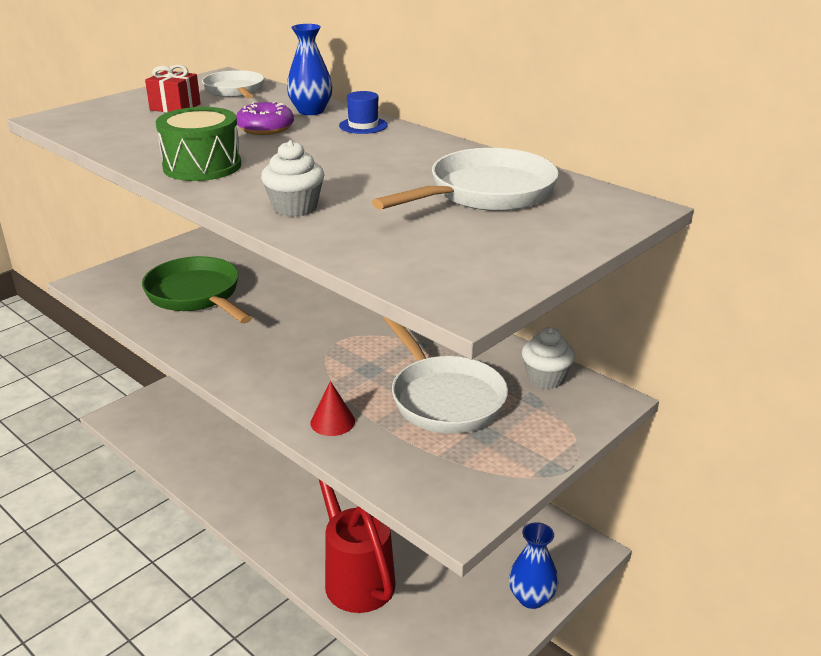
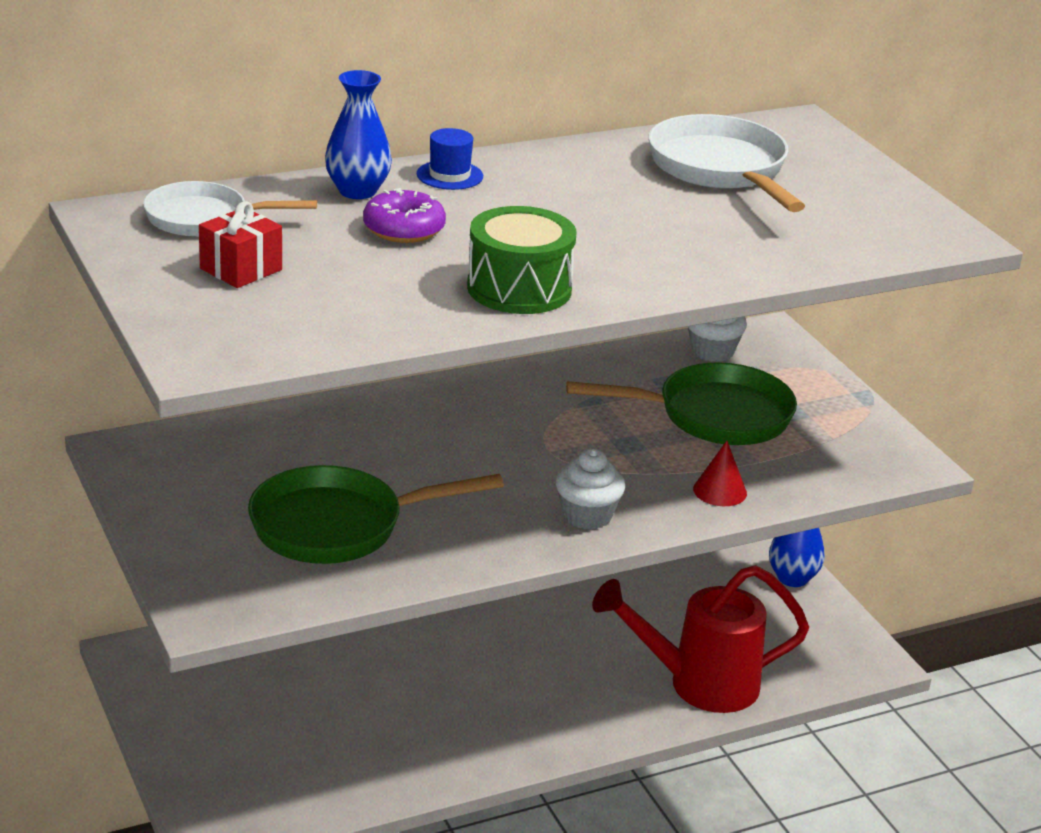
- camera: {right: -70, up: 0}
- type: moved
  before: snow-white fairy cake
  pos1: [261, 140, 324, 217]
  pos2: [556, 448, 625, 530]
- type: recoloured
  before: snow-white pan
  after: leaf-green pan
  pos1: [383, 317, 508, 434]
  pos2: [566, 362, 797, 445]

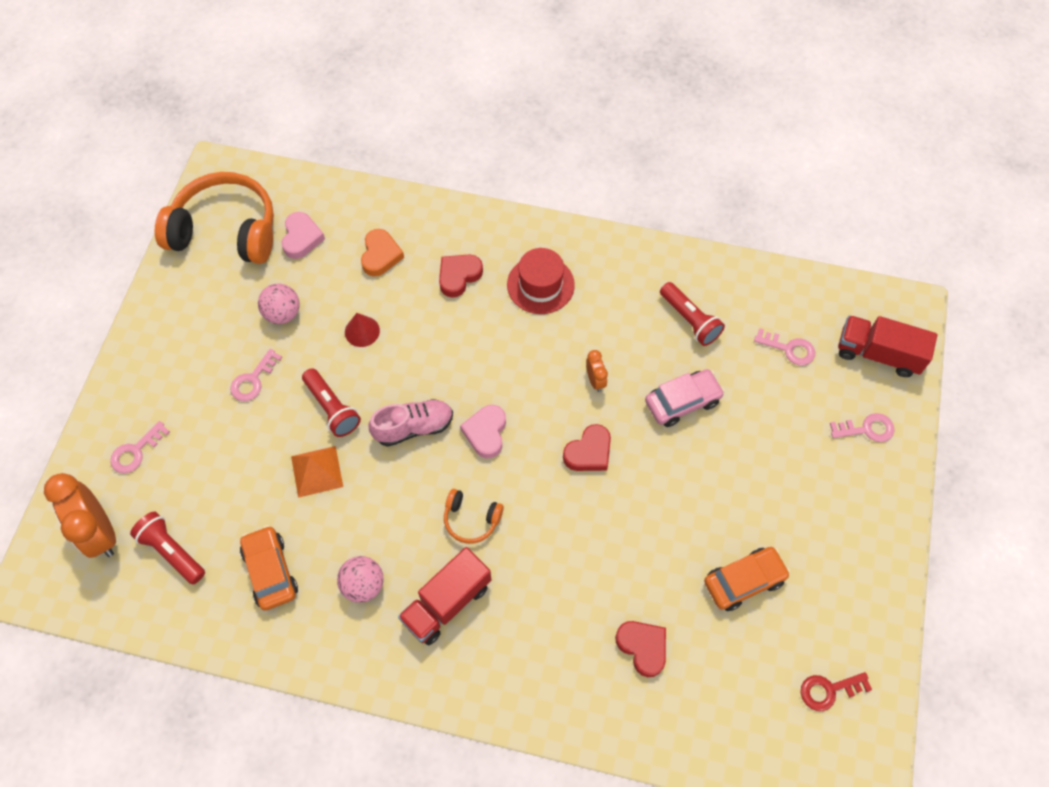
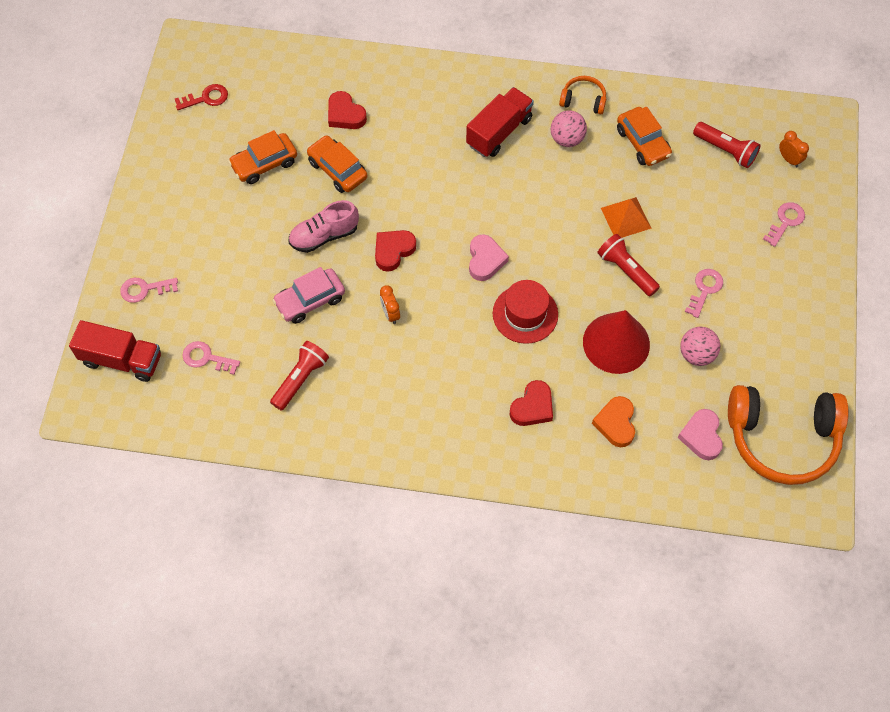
- camera: {right: 175, up: 0}
- type: added
  after: orange car
  pos2: [307, 135, 367, 193]
- type: moved
  before: rose-pink shoe
  pos1: [369, 399, 453, 447]
  pos2: [289, 200, 359, 253]
- type: moved
  before: orange over-ear headphones
  pos1: [444, 489, 504, 544]
  pos2: [559, 76, 606, 114]
- type: moved
  before: red hat
  pos1: [507, 248, 575, 314]
  pos2: [493, 280, 558, 344]
- type: turned
  before: red pocket torch
  pos1: [660, 282, 725, 346]
  pos2: [270, 341, 329, 411]
  turn: 75
- type: resized
  before: orange clock
  pos1: [44, 473, 116, 558]
  pos2: [779, 131, 809, 167]
  scale: 0.48
- type: resized
  before: red cone shape
  pos1: [345, 313, 380, 347]
  pos2: [583, 310, 650, 374]
  scale: 1.99

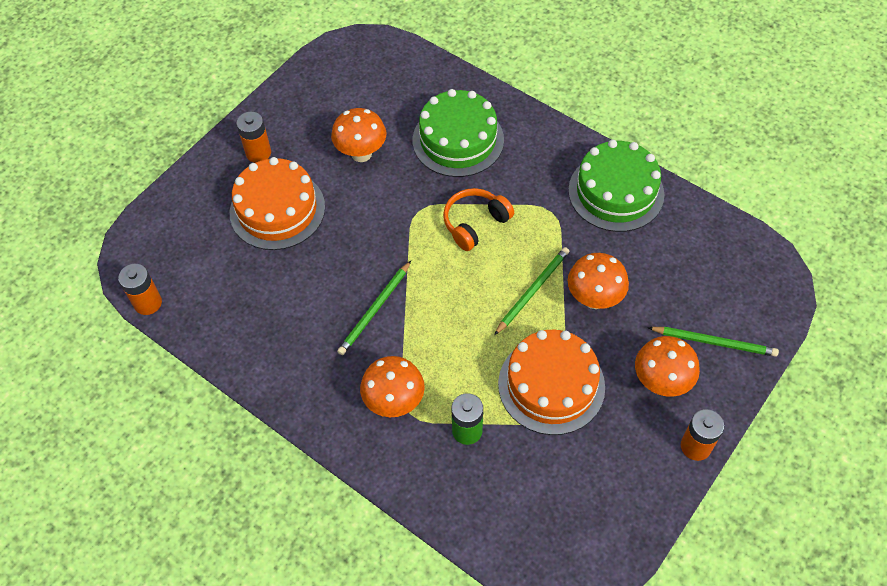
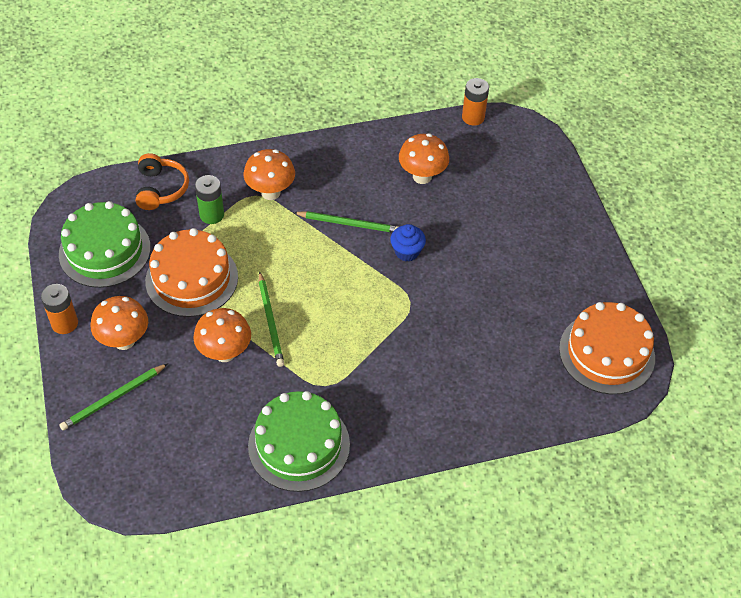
- camera: {right: 125, up: -5}
- type: removed
  before: orange battery
  pos1: [236, 112, 271, 163]
- type: added
  after: royal blue fairy cake
  pos2: [390, 224, 426, 261]
- type: moved
  before: orange cake
  pos1: [230, 157, 325, 250]
  pos2: [559, 302, 655, 394]
- type: moved
  before: orange fungus
  pos1: [331, 108, 387, 162]
  pos2: [399, 133, 449, 184]
- type: moved
  before: leaf-green cake
  pos1: [413, 89, 504, 177]
  pos2: [59, 201, 151, 288]
- type: moved
  before: orange over-ear headphones
  pos1: [443, 188, 514, 251]
  pos2: [136, 153, 189, 210]
- type: turned
  before: leaf-green lead pencil
  pos1: [337, 261, 411, 355]
  pos2: [293, 211, 398, 233]
  turn: 120

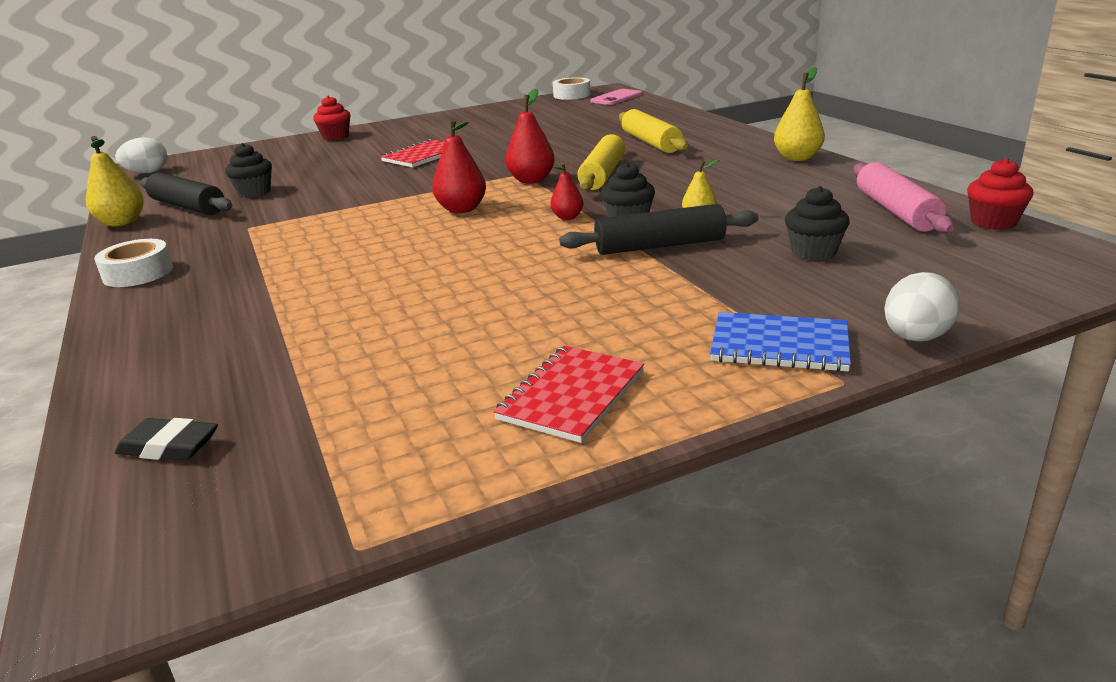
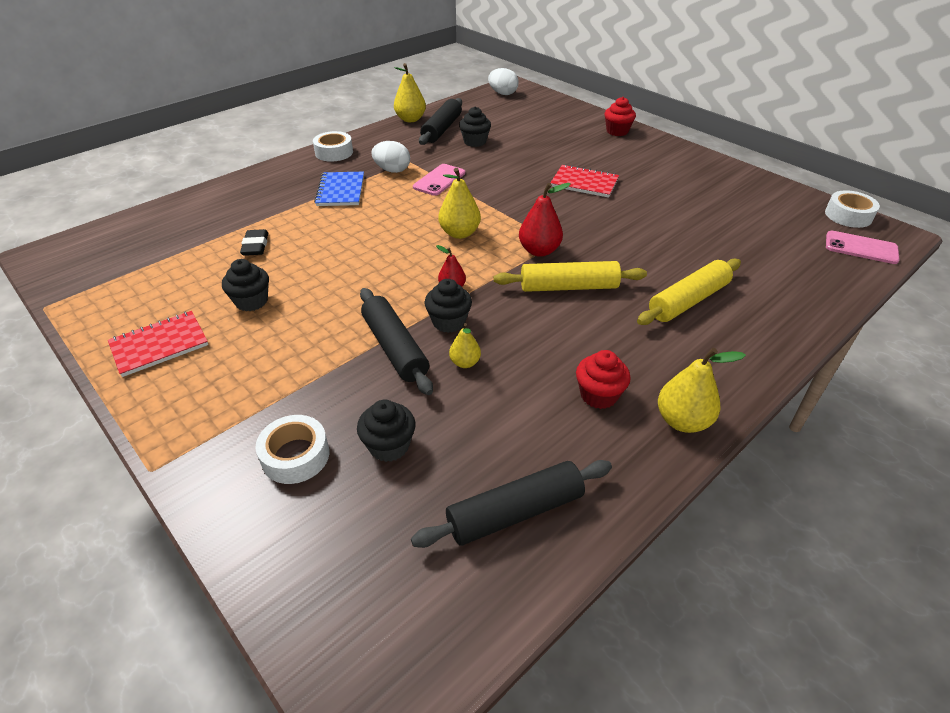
- camera: {right: 70, up: 15}
- type: added
  after: jet-black fairy cake
  pos2: [222, 259, 269, 311]
- type: added
  after: snow-white roll of tape
  pos2: [256, 415, 329, 484]
- type: added
  after: rose-pink smartphone
  pos2: [413, 164, 465, 196]
- type: moved
  before: jet-black pencil eraser
  pos1: [115, 418, 218, 461]
  pos2: [240, 229, 268, 256]
- type: moved
  before: royal blue notepad
  pos1: [710, 312, 851, 372]
  pos2: [314, 172, 364, 206]
- type: moved
  before: snow-white egg shape
  pos1: [884, 272, 960, 342]
  pos2: [371, 141, 410, 173]
- type: moved
  before: red fairy cake
  pos1: [967, 158, 1034, 230]
  pos2: [576, 350, 631, 409]
- type: recoloured
  before: red pear
  after: bright yellow pear
  pos1: [432, 119, 486, 213]
  pos2: [439, 168, 481, 239]
- type: recoloured
  before: rose-pink dough roller
  after: jet-black dough roller
  pos1: [853, 162, 954, 233]
  pos2: [411, 460, 612, 548]
- type: turned
  before: red notepad
  pos1: [493, 346, 644, 443]
  pos2: [108, 311, 208, 377]
  turn: -45

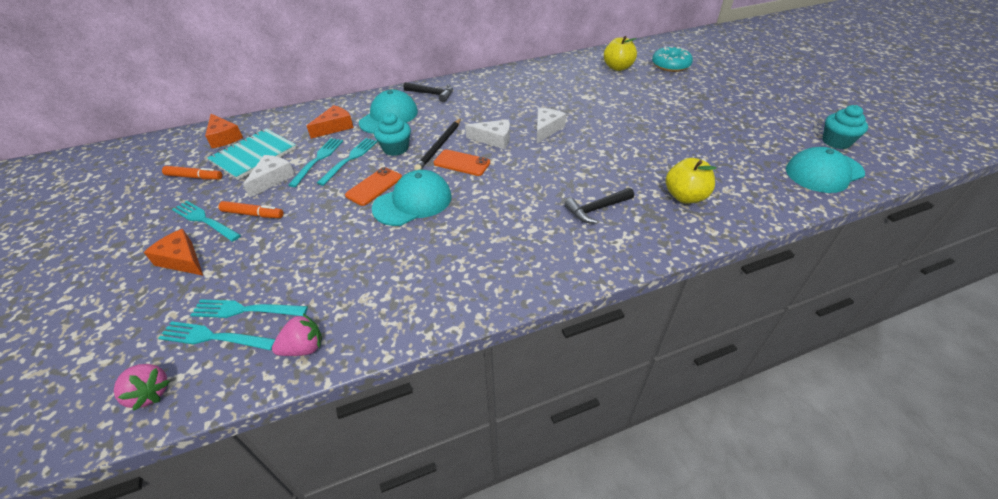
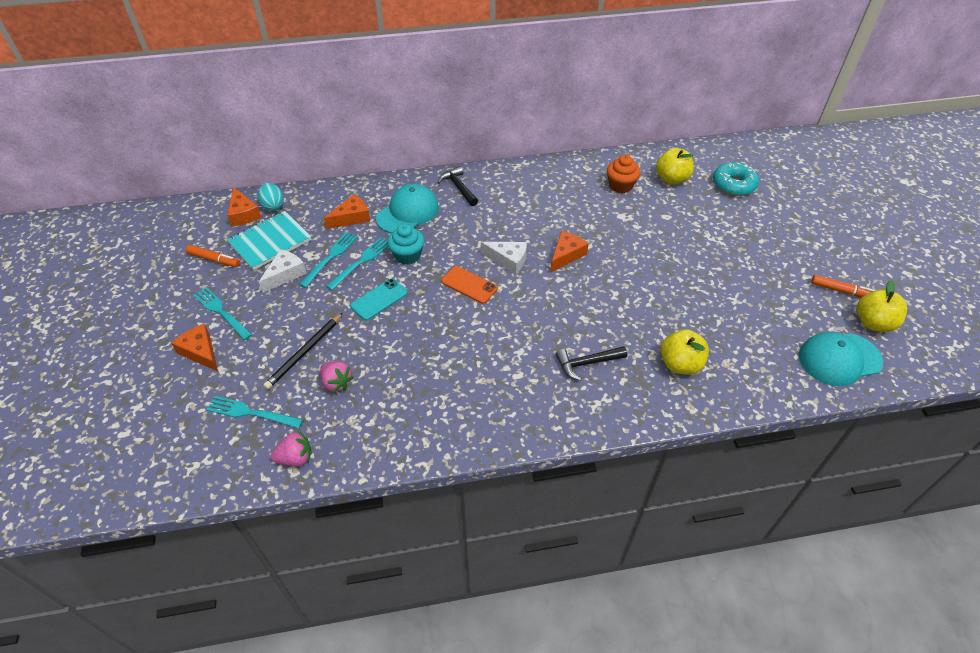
- camera: {right: 10, up: 5}
- type: removed
  before: teal dinner fork
  pos1: [158, 321, 275, 350]
- type: removed
  before: teal peaked cap
  pos1: [372, 170, 452, 226]
- type: added
  after: teal egg shape
  pos2: [258, 183, 284, 211]
- type: added
  after: orange fairy cake
  pos2: [607, 155, 641, 193]
- type: moved
  before: rose-pink strawberry
  pos1: [114, 364, 170, 411]
  pos2: [320, 361, 354, 393]
- type: moved
  before: orange marker pen
  pos1: [219, 201, 284, 218]
  pos2: [811, 275, 875, 297]
- type: moved
  before: jet-black lead pencil
  pos1: [414, 119, 461, 170]
  pos2: [263, 313, 343, 389]
- type: replaced
  before: teal fairy cake
  after: bright yellow apple
  pos1: [822, 105, 868, 149]
  pos2: [857, 280, 907, 332]
- type: recoloured
  before: orange smartphone
  after: teal smartphone
  pos1: [345, 167, 402, 206]
  pos2: [350, 279, 408, 320]
- type: recoloured
  before: snow-white cheese
  after: orange cheese
  pos1: [536, 108, 566, 144]
  pos2: [550, 231, 588, 273]
- type: turned
  before: jet-black hammer
  pos1: [403, 82, 453, 102]
  pos2: [438, 166, 478, 206]
  turn: -150

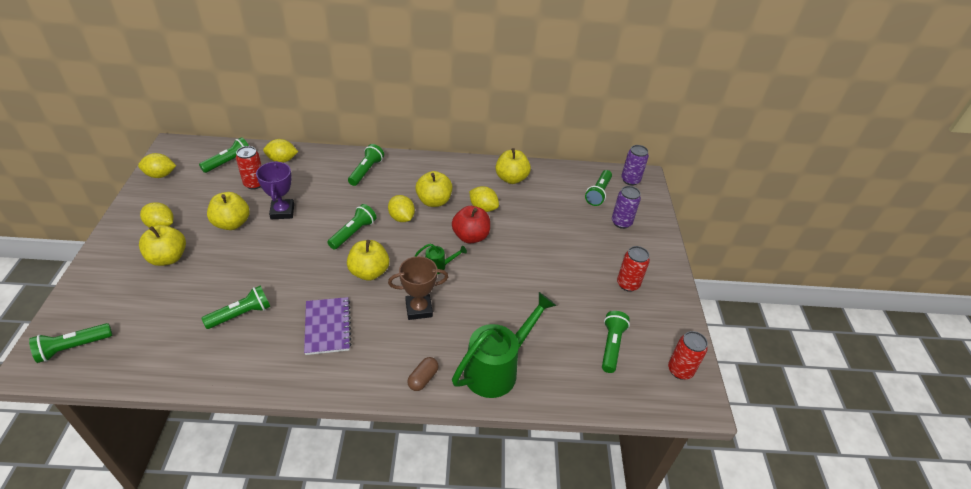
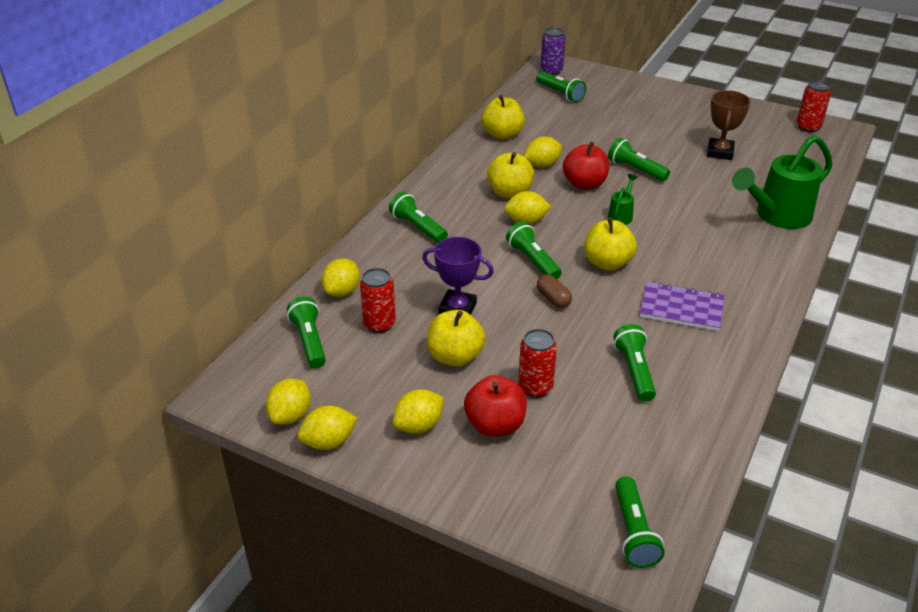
- camera: {right: -60, up: -5}
- type: removed
  before: purple soda can
  pos1: [612, 186, 641, 229]
- type: added
  after: bright yellow toy lemon
  pos2: [298, 406, 358, 450]
- type: moved
  before: russet prize cup
  pos1: [388, 256, 448, 320]
  pos2: [707, 90, 750, 160]
- type: moved
  before: russet capsule
  pos1: [407, 357, 439, 391]
  pos2: [537, 274, 572, 308]
- type: moved
  before: leaf-green pocket torch
  pos1: [602, 311, 630, 373]
  pos2: [608, 138, 670, 182]
- type: moved
  before: red soda can
  pos1: [617, 246, 650, 292]
  pos2: [518, 329, 557, 398]
- type: recoloured
  before: bright yellow apple
  after: red apple
  pos1: [139, 225, 186, 266]
  pos2: [464, 375, 527, 437]
- type: turned
  before: leaf-green sprinkling can
  pos1: [452, 292, 557, 398]
  pos2: [732, 135, 832, 229]
  turn: -105

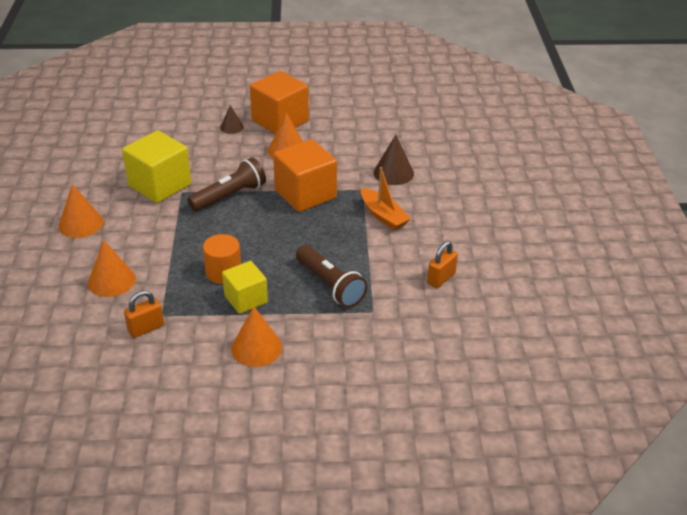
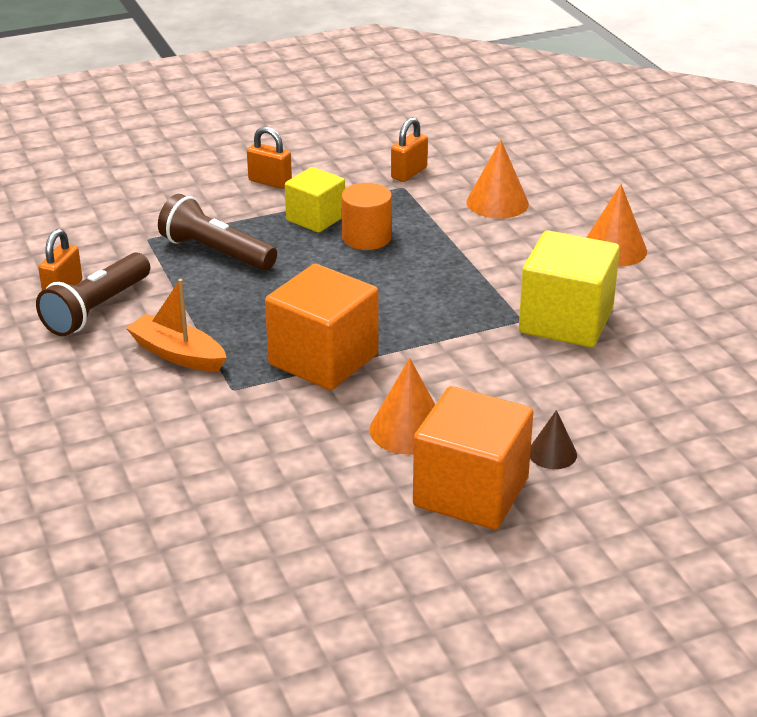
- camera: {right: 160, up: -5}
- type: removed
  before: russet cone shape
  pos1: [374, 135, 414, 185]
- type: moved
  before: russet pocket torch
  pos1: [187, 157, 266, 211]
  pos2: [36, 253, 150, 336]
- type: replaced
  before: orange cone shape
  after: orange padlock
  pos1: [231, 306, 282, 367]
  pos2: [247, 127, 292, 189]

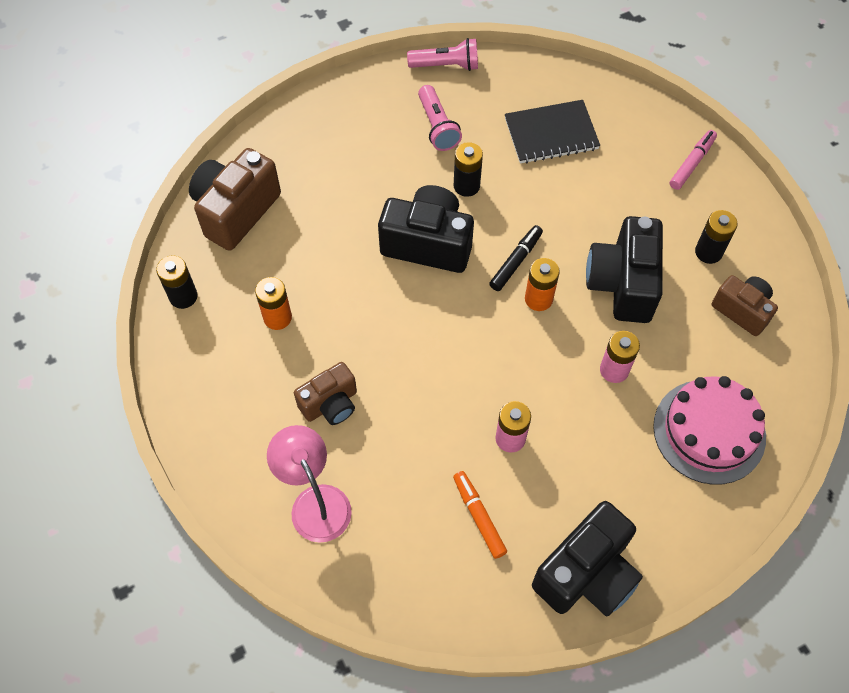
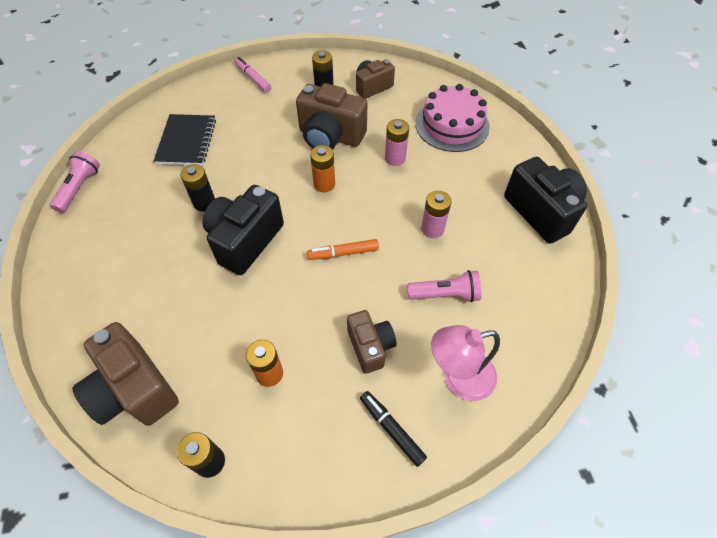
- camera: {right: -75, up: -5}
- type: moved
  before: rose-pink pocket torch
  pos1: [418, 85, 462, 151]
  pos2: [407, 270, 481, 302]
- type: moved
  before: orange marker pen
  pos1: [453, 471, 507, 559]
  pos2: [307, 239, 379, 260]
- type: moved
  before: jet-black marker pen
  pos1: [489, 225, 543, 291]
  pos2: [360, 391, 427, 467]
- type: recoloured
  before: jet-black compact camera
  after: russet compact camera
  pos1: [586, 216, 663, 323]
  pos2: [296, 83, 367, 150]

